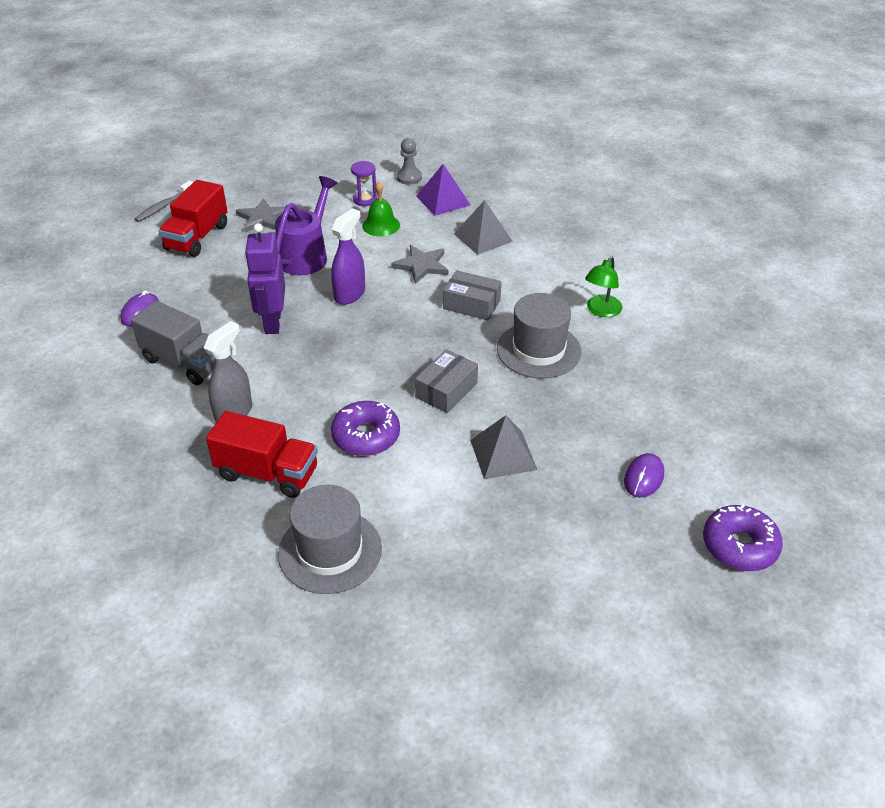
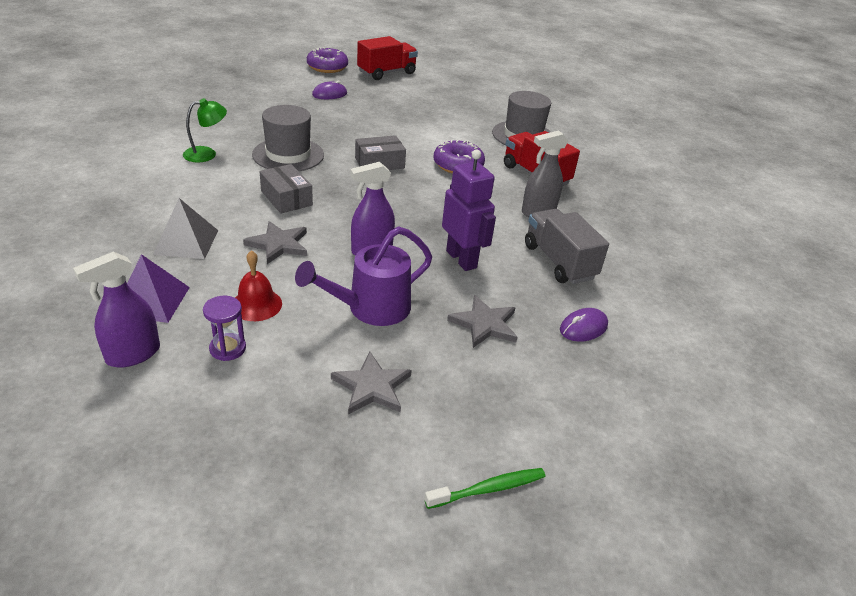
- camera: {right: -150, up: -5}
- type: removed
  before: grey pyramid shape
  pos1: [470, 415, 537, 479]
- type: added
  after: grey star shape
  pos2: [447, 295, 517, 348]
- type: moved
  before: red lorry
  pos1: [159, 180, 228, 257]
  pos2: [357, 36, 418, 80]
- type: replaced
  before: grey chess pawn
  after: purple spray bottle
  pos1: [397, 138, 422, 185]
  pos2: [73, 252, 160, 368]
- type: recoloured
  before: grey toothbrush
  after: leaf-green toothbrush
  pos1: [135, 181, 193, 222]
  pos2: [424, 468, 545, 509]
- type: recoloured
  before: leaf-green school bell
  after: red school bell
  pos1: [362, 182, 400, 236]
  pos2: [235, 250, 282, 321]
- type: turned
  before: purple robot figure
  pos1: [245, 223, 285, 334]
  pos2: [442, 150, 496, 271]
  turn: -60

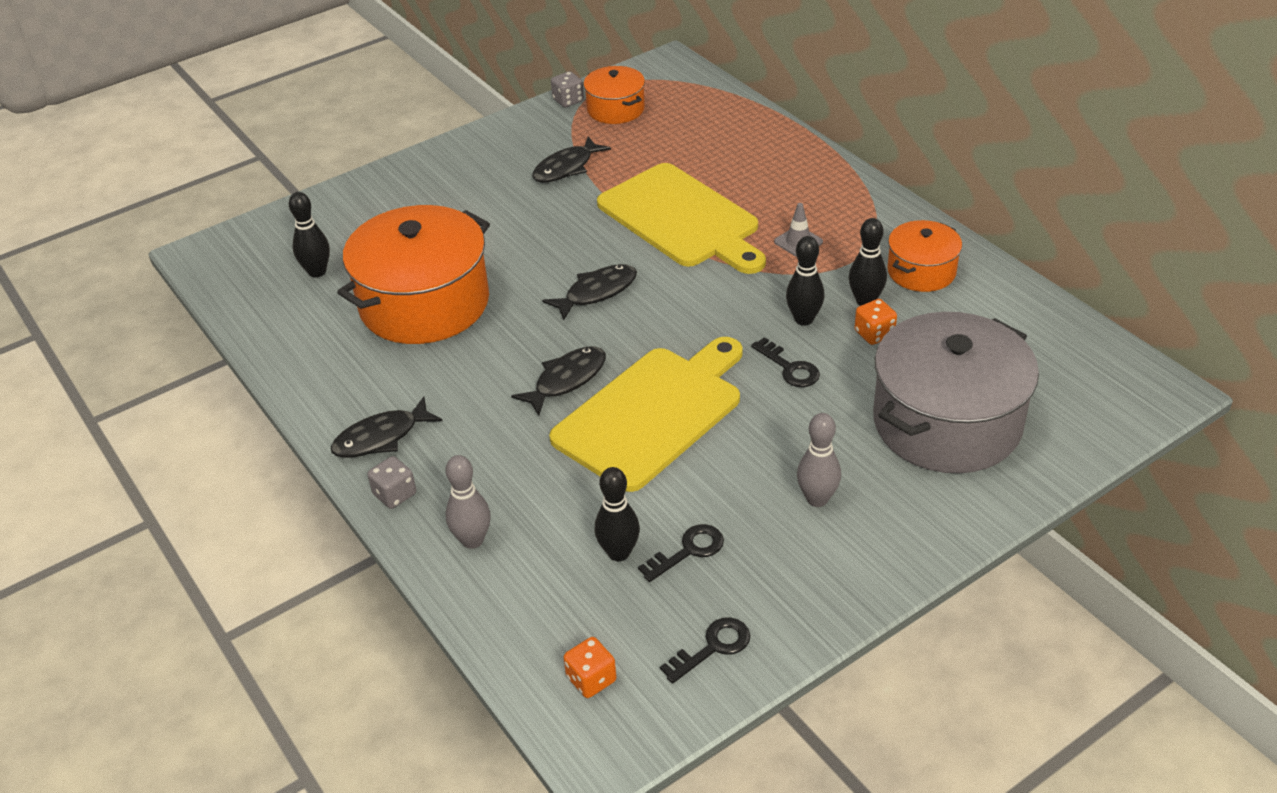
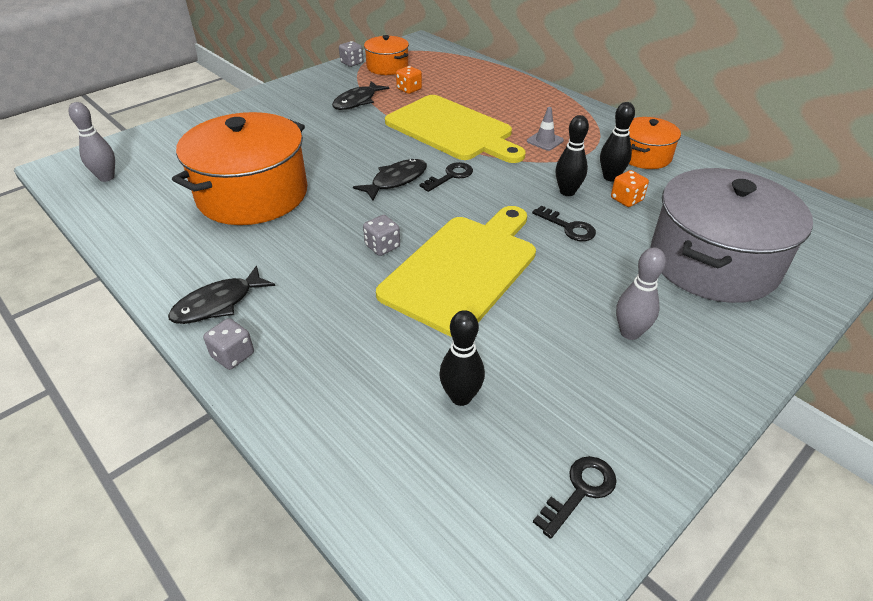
- camera: {right: -10, up: 0}
- type: removed
  before: jet-black bowling pin
  pos1: [289, 192, 330, 277]
- type: moved
  before: grey bowling pin
  pos1: [445, 455, 491, 549]
  pos2: [69, 102, 115, 182]
- type: moved
  before: orange game die
  pos1: [564, 637, 616, 698]
  pos2: [396, 66, 422, 94]
- type: moved
  before: jet-black door key
  pos1: [638, 524, 724, 582]
  pos2: [419, 162, 473, 192]
- type: replaced
  before: jet-black fish figure
  after: grey game die
  pos1: [511, 346, 606, 416]
  pos2: [363, 215, 400, 256]

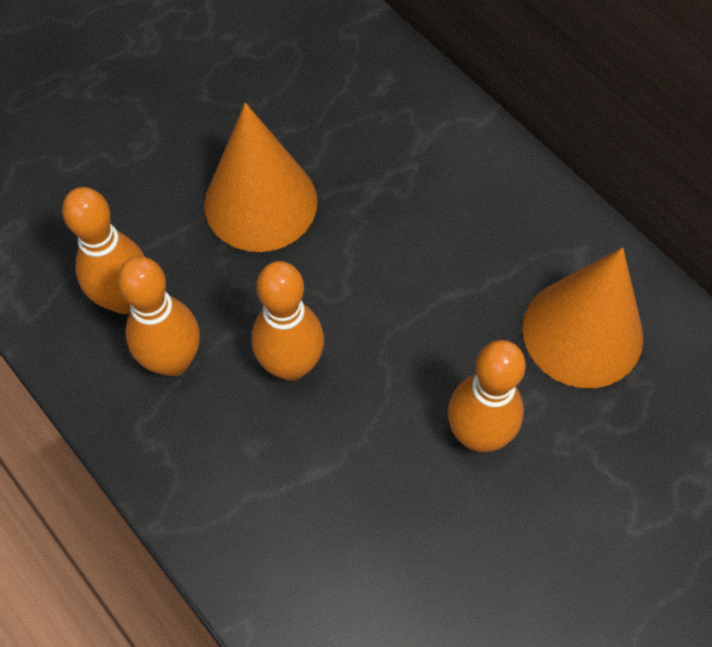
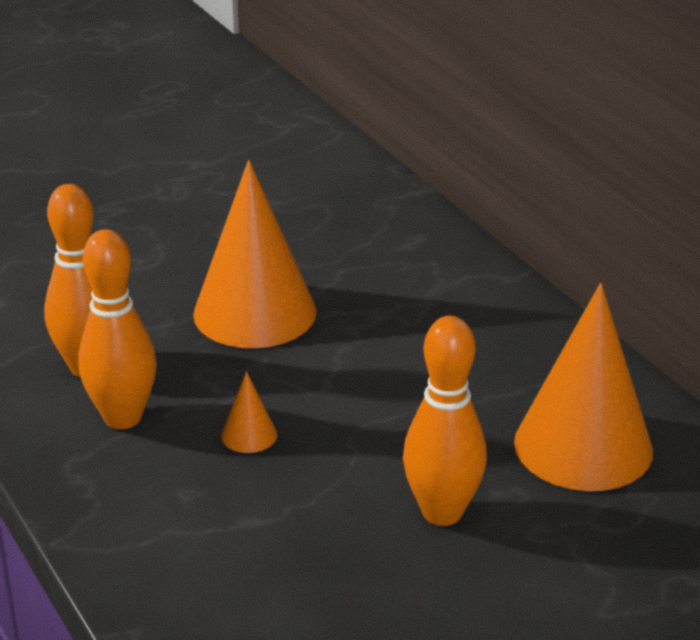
- camera: {right: 10, up: -30}
- type: replaced
  before: orange bowling pin
  after: orange cone shape
  pos1: [252, 261, 324, 381]
  pos2: [221, 372, 277, 453]

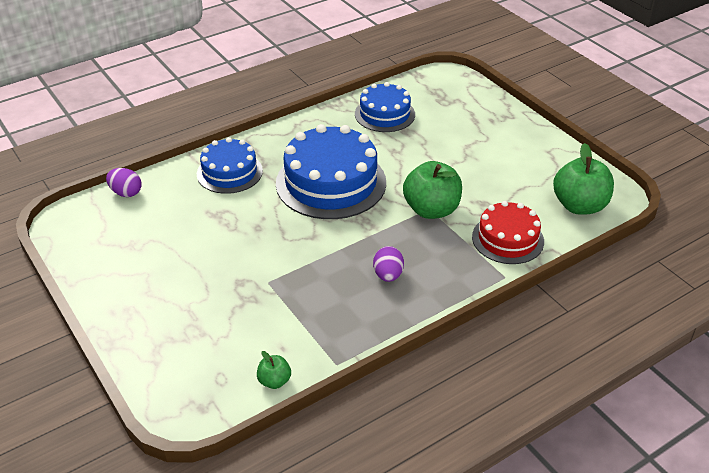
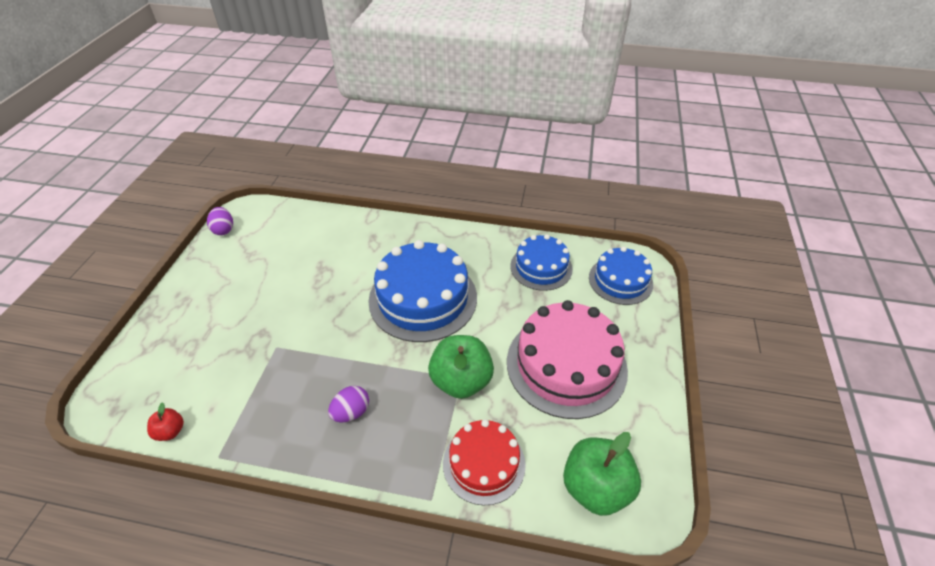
- camera: {right: 45, up: 5}
- type: added
  after: rose-pink cake
  pos2: [507, 300, 628, 419]
- type: moved
  before: purple egg shape
  pos1: [106, 168, 142, 197]
  pos2: [207, 207, 233, 235]
- type: moved
  before: royal blue cake
  pos1: [197, 137, 263, 194]
  pos2: [589, 247, 653, 305]
- type: recoloured
  before: leaf-green apple
  after: red apple
  pos1: [257, 351, 291, 389]
  pos2: [147, 402, 184, 441]

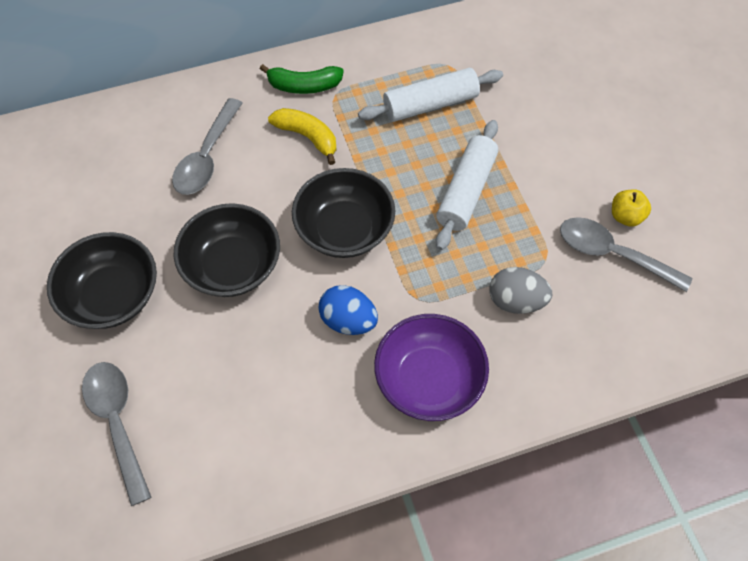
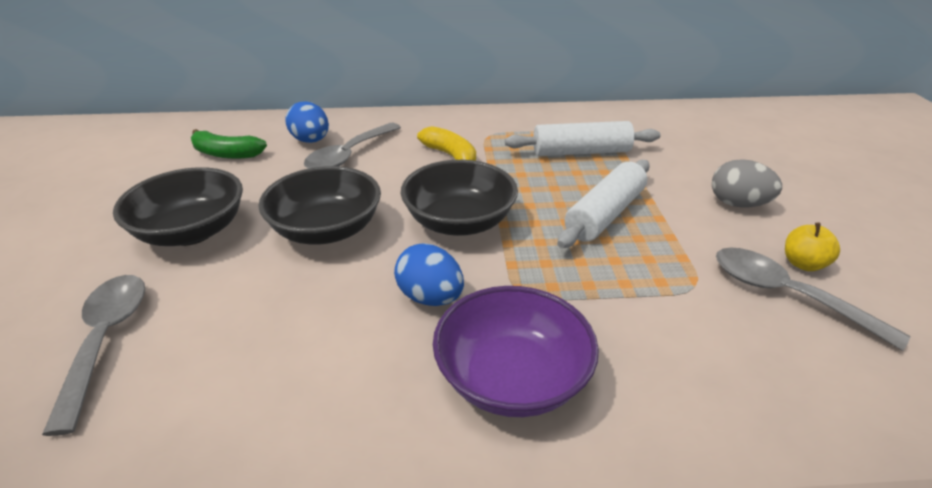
- camera: {right: 15, up: -25}
- type: added
  after: royal blue egg shape
  pos2: [285, 101, 329, 143]
- type: moved
  before: leaf-green banana
  pos1: [260, 64, 344, 94]
  pos2: [191, 129, 267, 159]
- type: moved
  before: grey egg shape
  pos1: [490, 267, 552, 314]
  pos2: [712, 159, 782, 207]

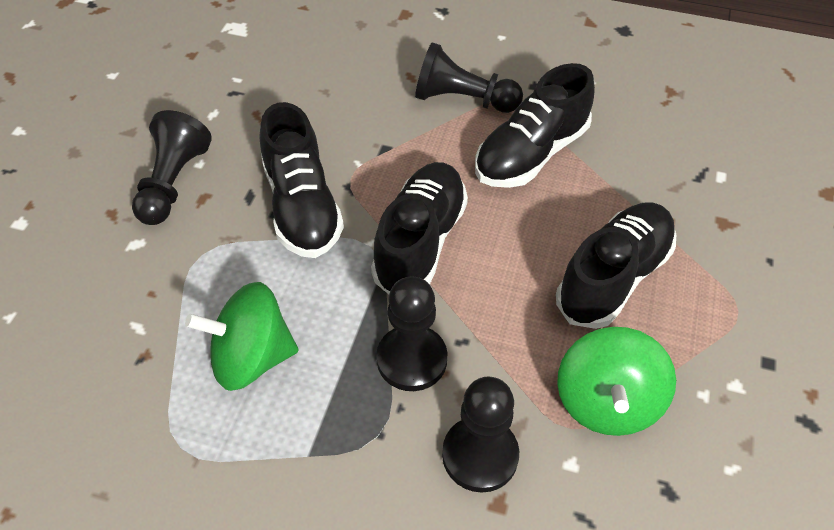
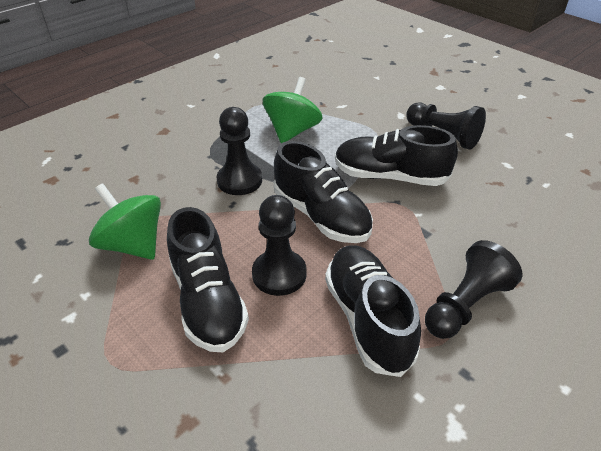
- camera: {right: 120, up: -10}
- type: moved
  before: jet-black chess pawn
  pos1: [442, 376, 519, 492]
  pos2: [252, 195, 307, 296]

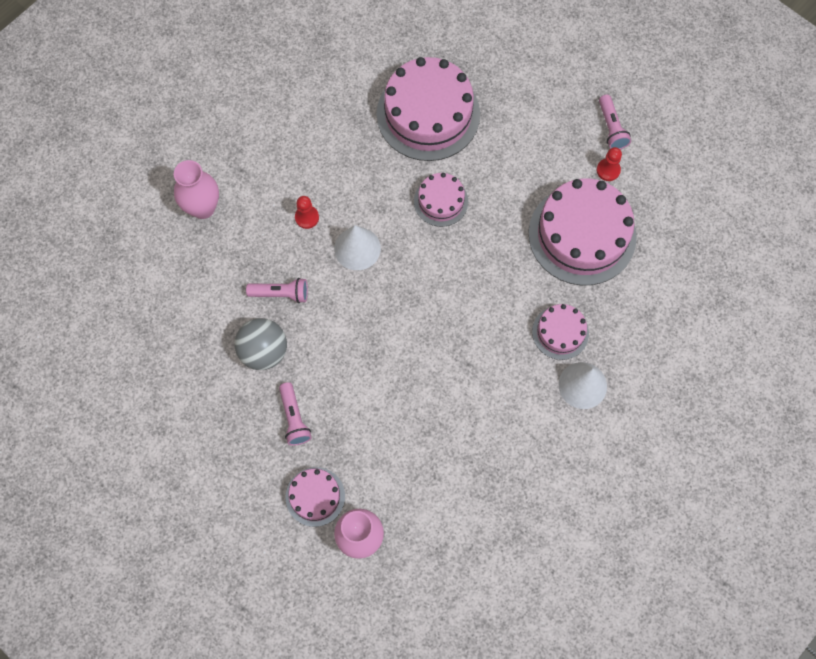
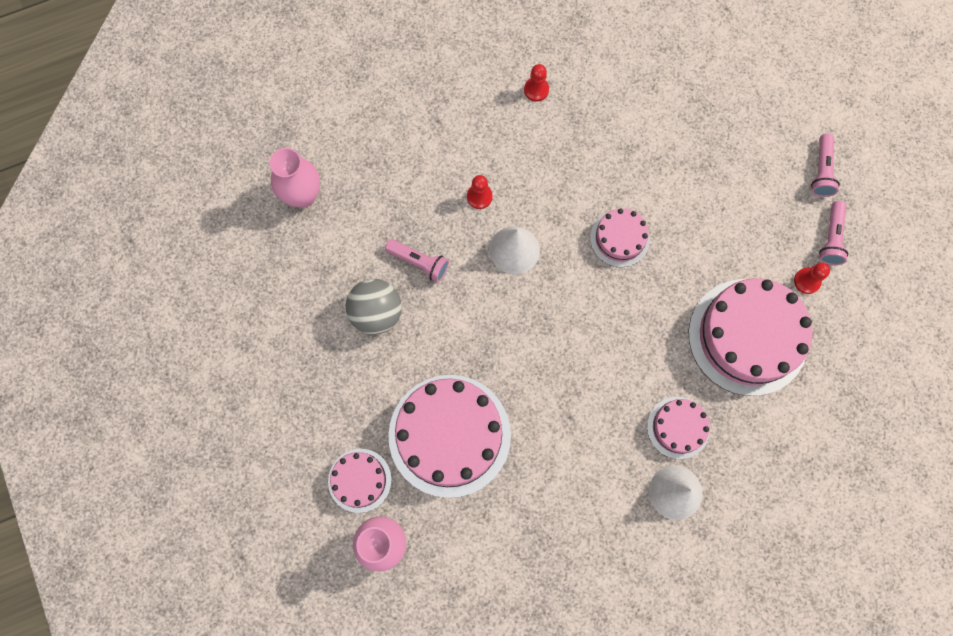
- camera: {right: 25, up: 5}
- type: added
  after: red chess pawn
  pos2: [524, 64, 549, 102]
- type: moved
  before: rose-pink flower vase
  pos1: [174, 160, 219, 219]
  pos2: [270, 148, 320, 208]
- type: moved
  before: rose-pink pocket torch
  pos1: [279, 382, 312, 446]
  pos2: [811, 134, 840, 197]
- type: moved
  before: rose-pink cake
  pos1: [377, 57, 480, 161]
  pos2: [388, 375, 511, 498]

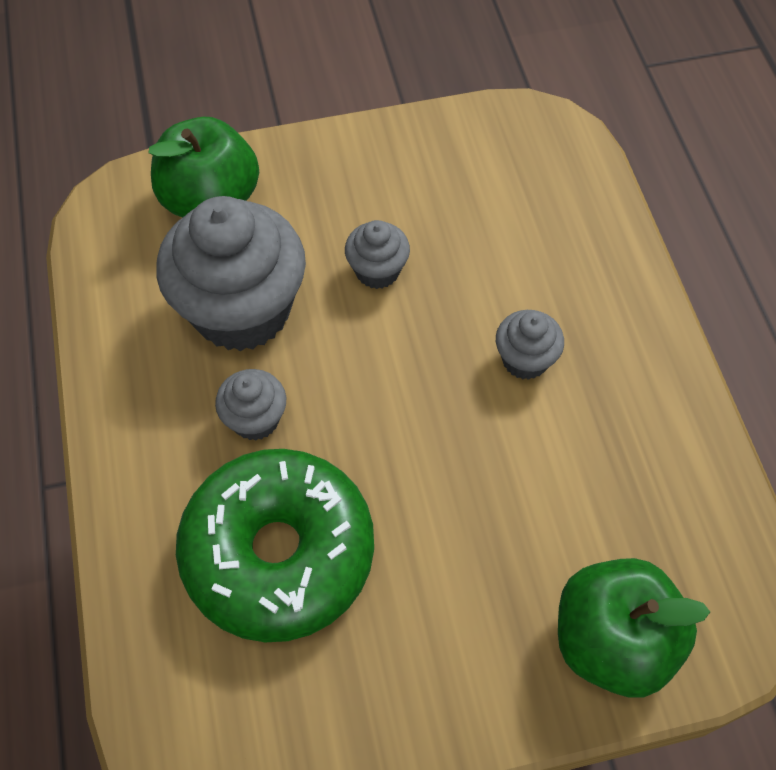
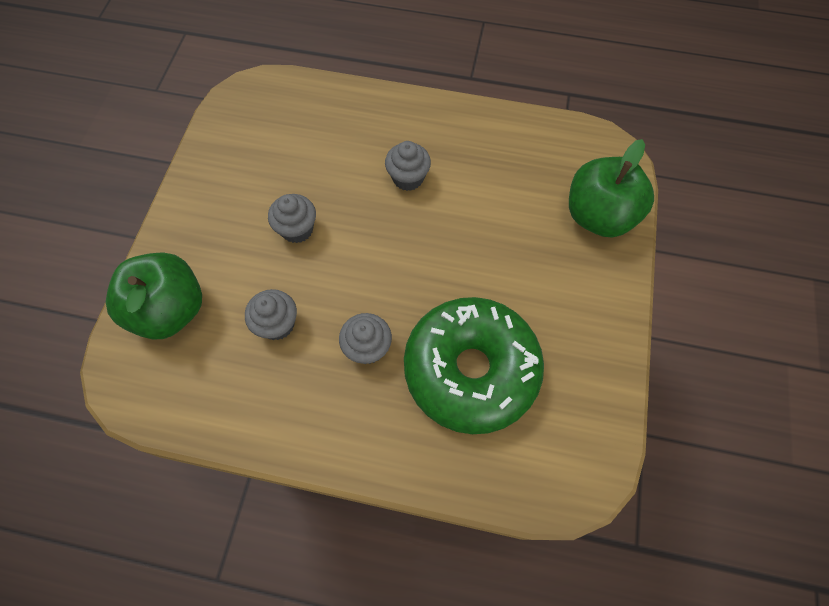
- camera: {right: -65, up: 5}
- type: resized
  before: grey fairy cake
  pos1: [156, 196, 306, 351]
  pos2: [245, 289, 297, 340]
  scale: 0.47

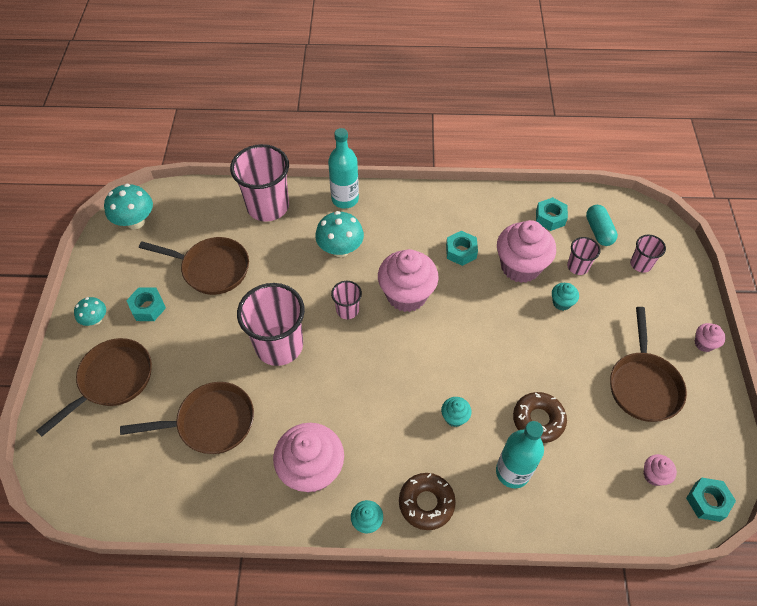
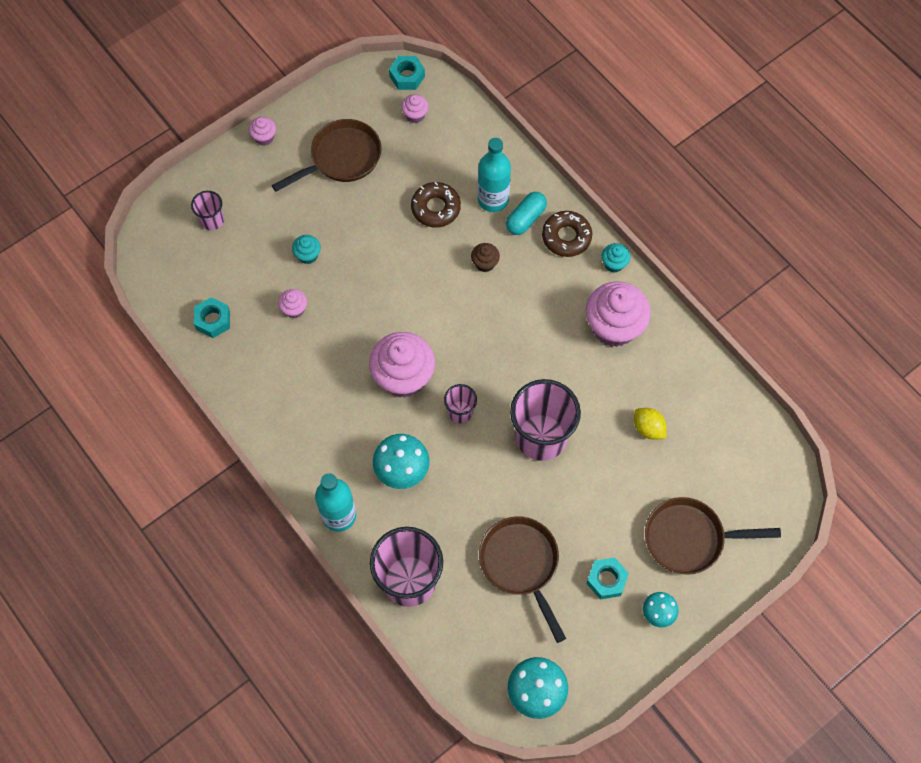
- camera: {right: -130, up: 10}
- type: removed
  before: teal hexagon nut
  pos1: [446, 231, 478, 266]
- type: removed
  before: rose-pink beaker
  pos1: [567, 237, 601, 275]
- type: moved
  before: teal capsule
  pos1: [586, 205, 618, 246]
  pos2: [506, 192, 547, 235]
- type: replaced
  before: russet pan
  after: bright yellow toy lemon
  pos1: [120, 382, 254, 454]
  pos2: [634, 408, 667, 440]
- type: recoloured
  before: teal fairy cake
  after: russet fairy cake
  pos1: [441, 397, 472, 427]
  pos2: [471, 243, 500, 272]
- type: resized
  before: rose-pink fairy cake
  pos1: [497, 220, 556, 283]
  pos2: [278, 289, 307, 318]
  scale: 0.46

